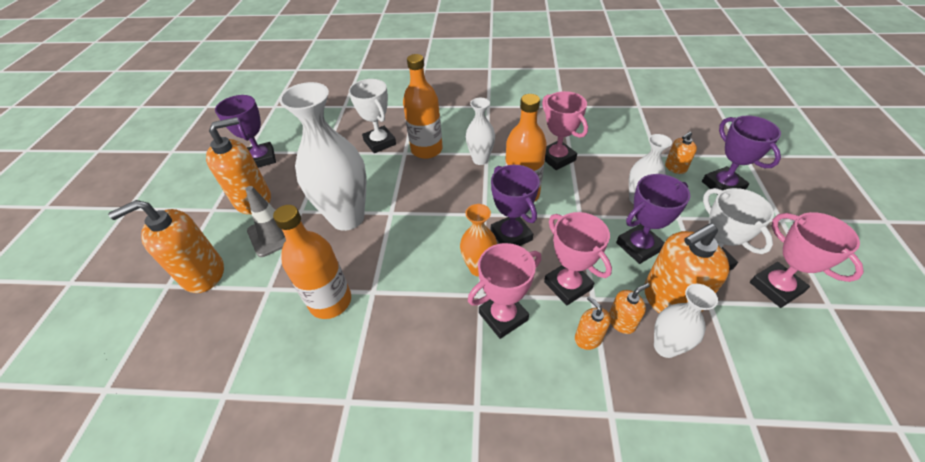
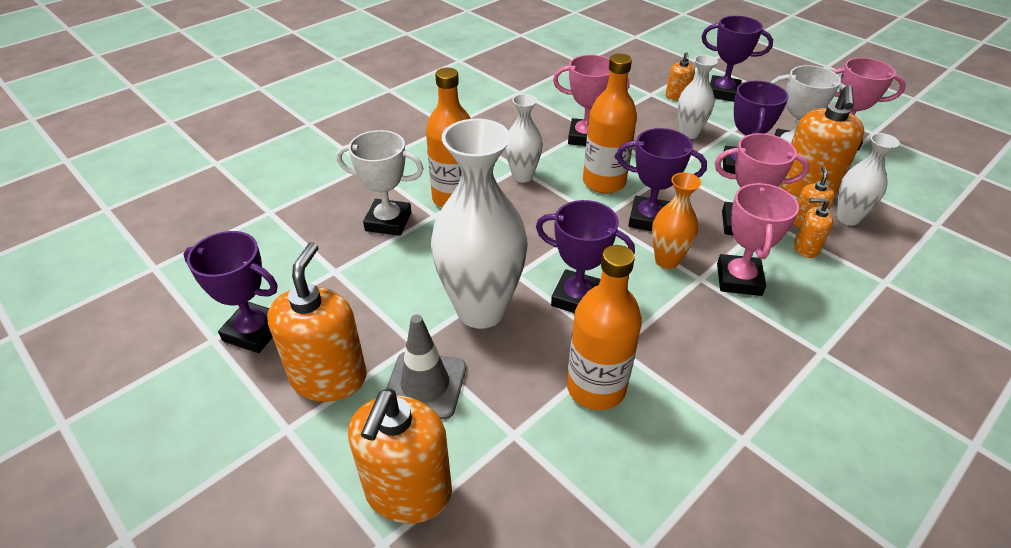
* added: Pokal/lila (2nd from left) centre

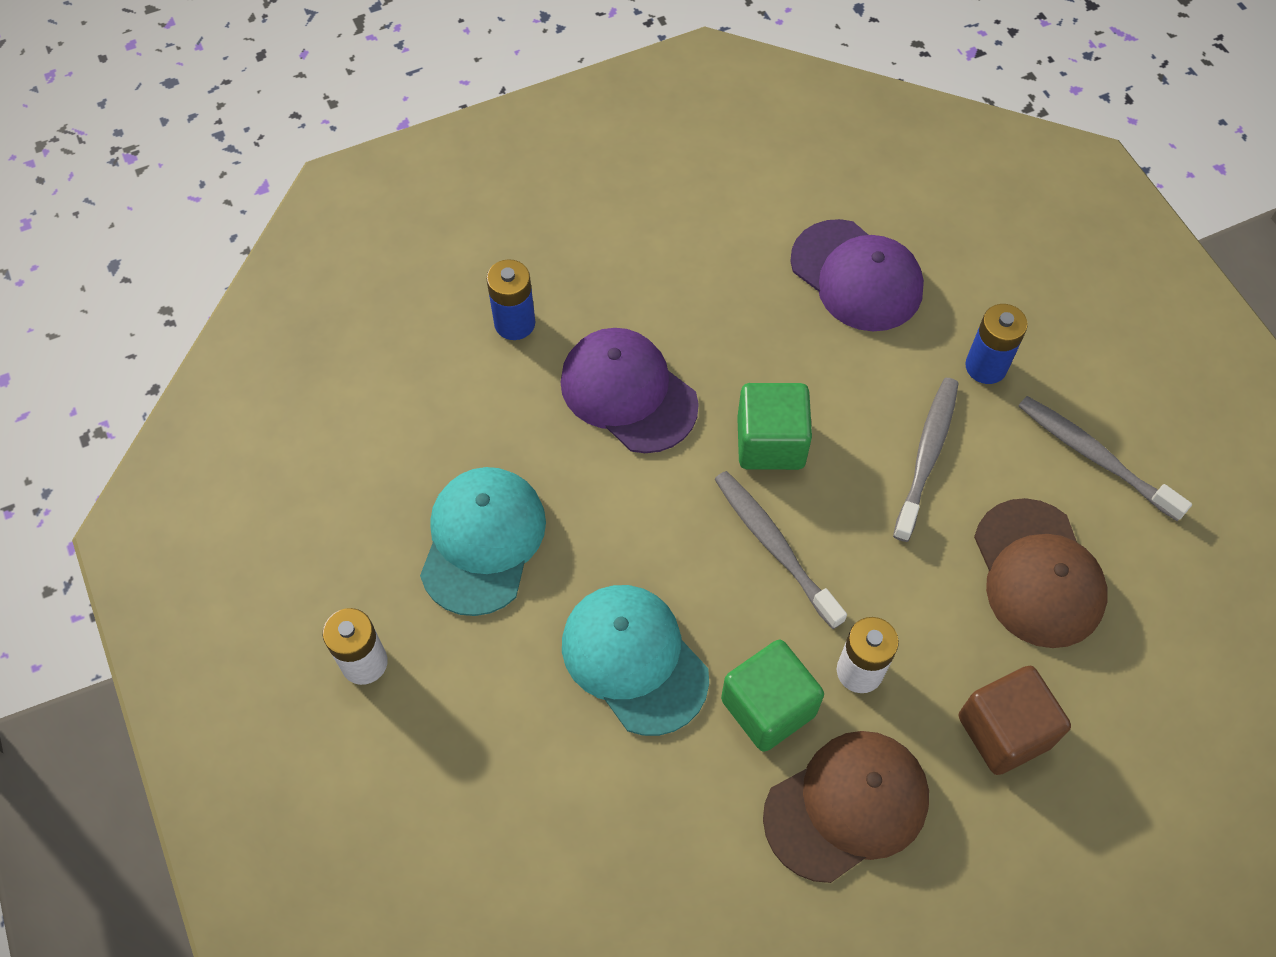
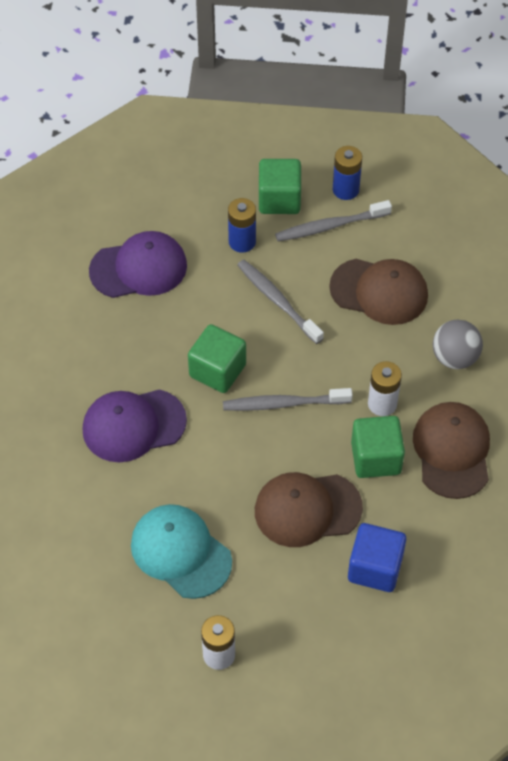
* recoloured: Kappe/türkis (2nd from left) bottom centre to Kappe/braun (1st from left) bottom centre
* added: Kubus/grün (2nd from left) top centre
* moved: Batterie/blau (1st from left in the first image) top centre to Batterie/blau (2nd from left) top right
* added: Kubus/blau bottom right
* replaced: Kubus/braun bottom right to Ball/grau middle right

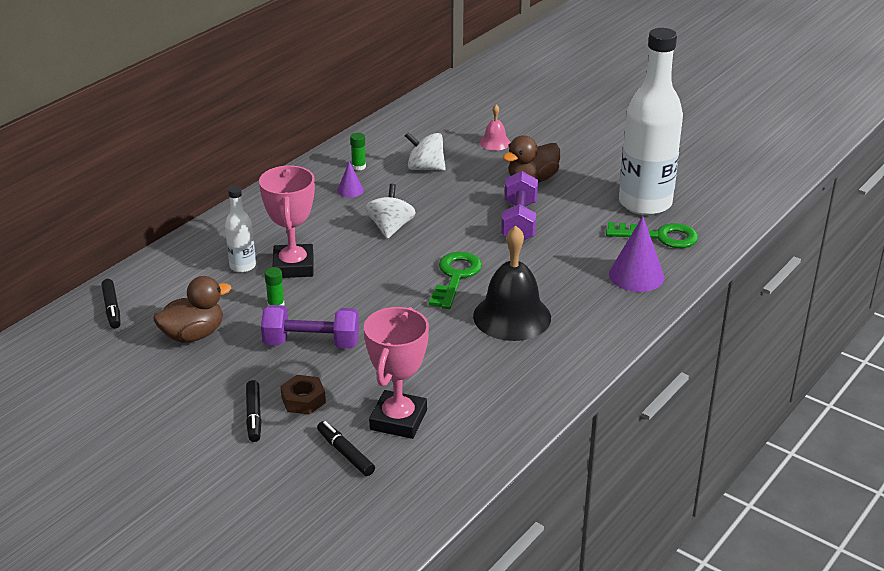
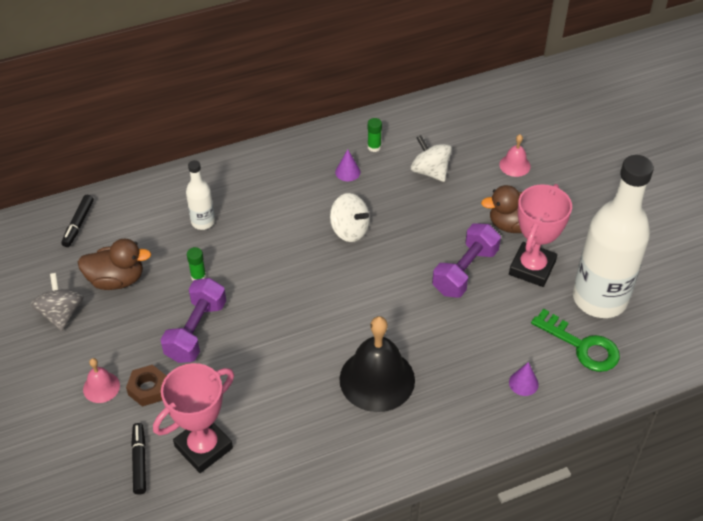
* added: Kreisel/grau middle left
* replaced: Filzstift/schwarz (2nd from left) bottom left to Glocke/rosa (1st from left) bottom left
* turned: Hantel/lila (1st from left) centre = middle left 75 degrees clockwise
* turned: Kreisel/weiß (1st from left) centre = centre 90 degrees clockwise
* moved: Pokal/rosa (1st from left in the first image) middle left to Pokal/rosa (2nd from left) middle right
* resized: Kegel/lila (2nd from left) middle right = bottom right x0.53
* removed: Schlüssel/grün (1st from left) centre

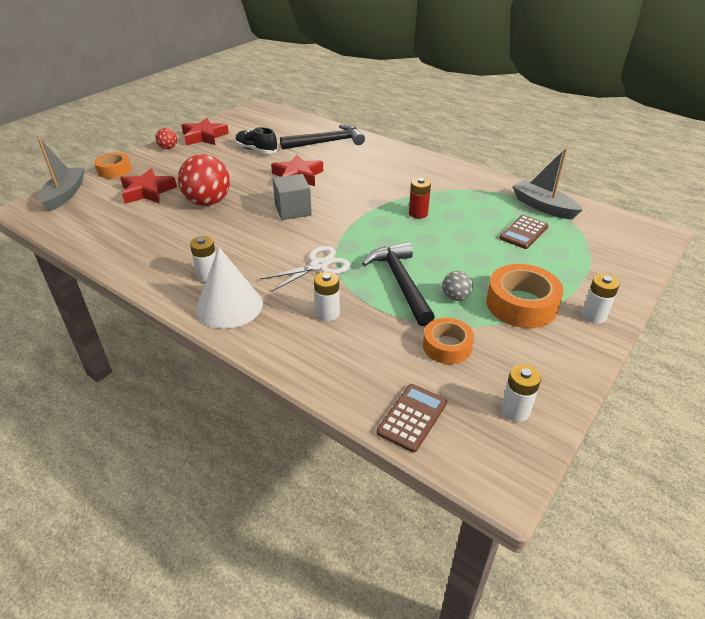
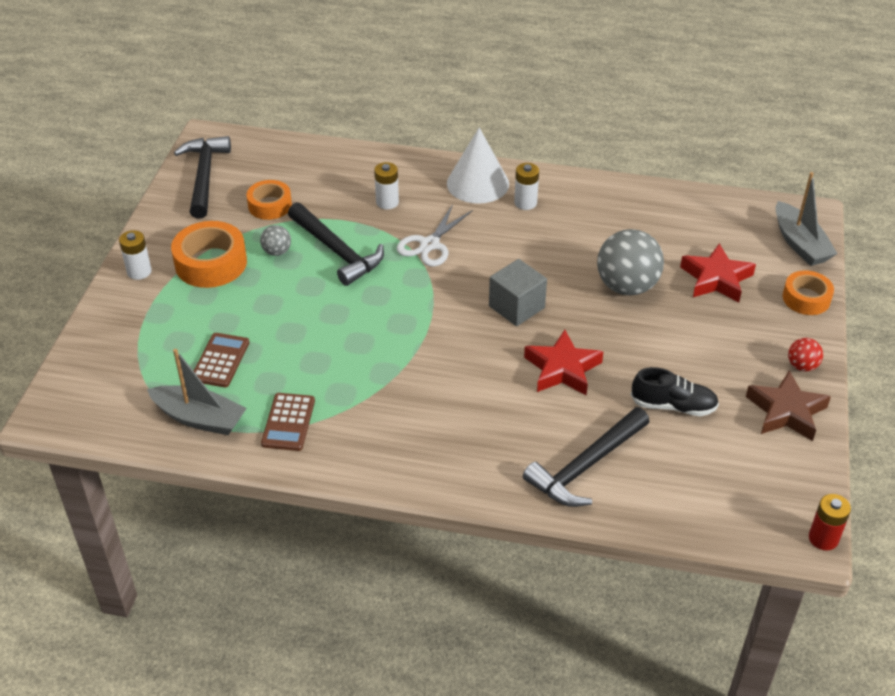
* replaced: Batterie/weiß (3rd from left) middle right to Hammer/schwarz (1st from left) top left
* moved: Taschenrechner/braun (1st from left in the first image) bottom centre to Taschenrechner/braun (2nd from left) middle left
* recoloured: Ball/rot (2nd from left) top left to Ball/grau (2nd from left) middle right
* recoloured: Stern/rot (2nd from left) top left to Stern/braun middle right
* moved: Batterie/rot top centre to bottom right

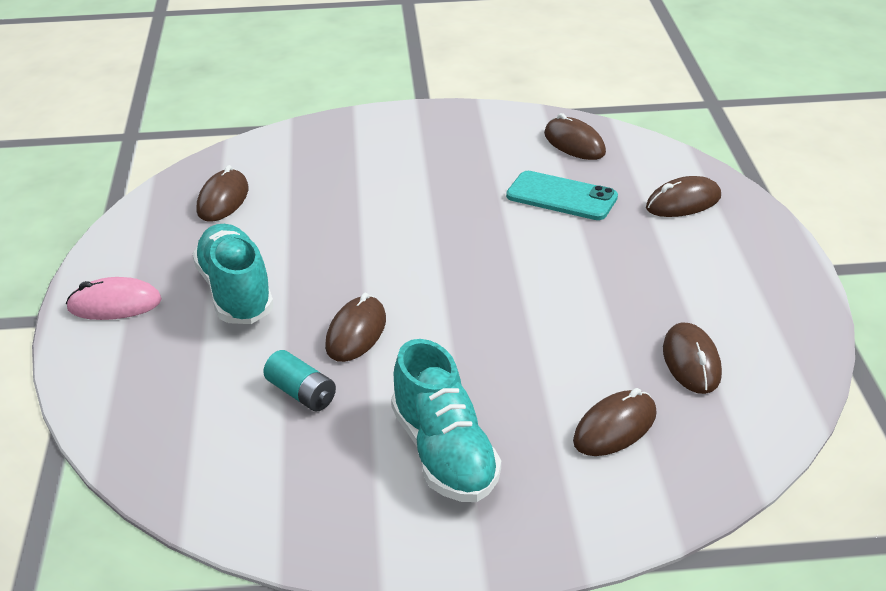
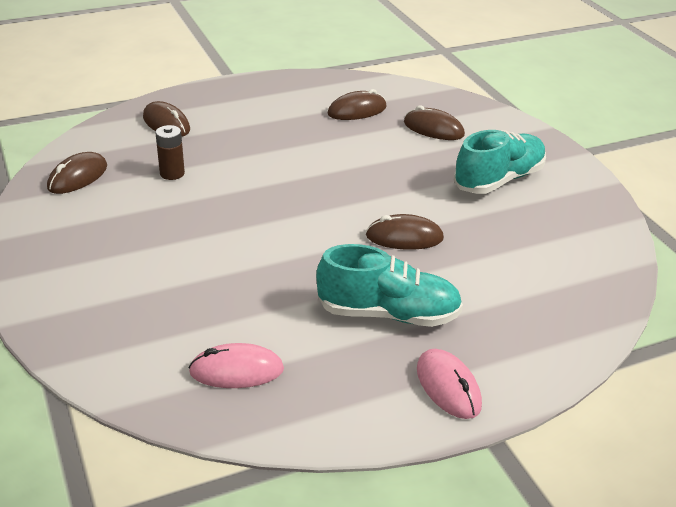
* replaced: Handy/türkis top centre to Batterie/braun top left
* recoloured: Computermaus/braun (1st from left) top left to Computermaus/rosa (1st from left) bottom centre
* turned: Schuh/türkis (1st from left) middle left = centre 135 degrees counterclockwise
* removed: Batterie/türkis centre

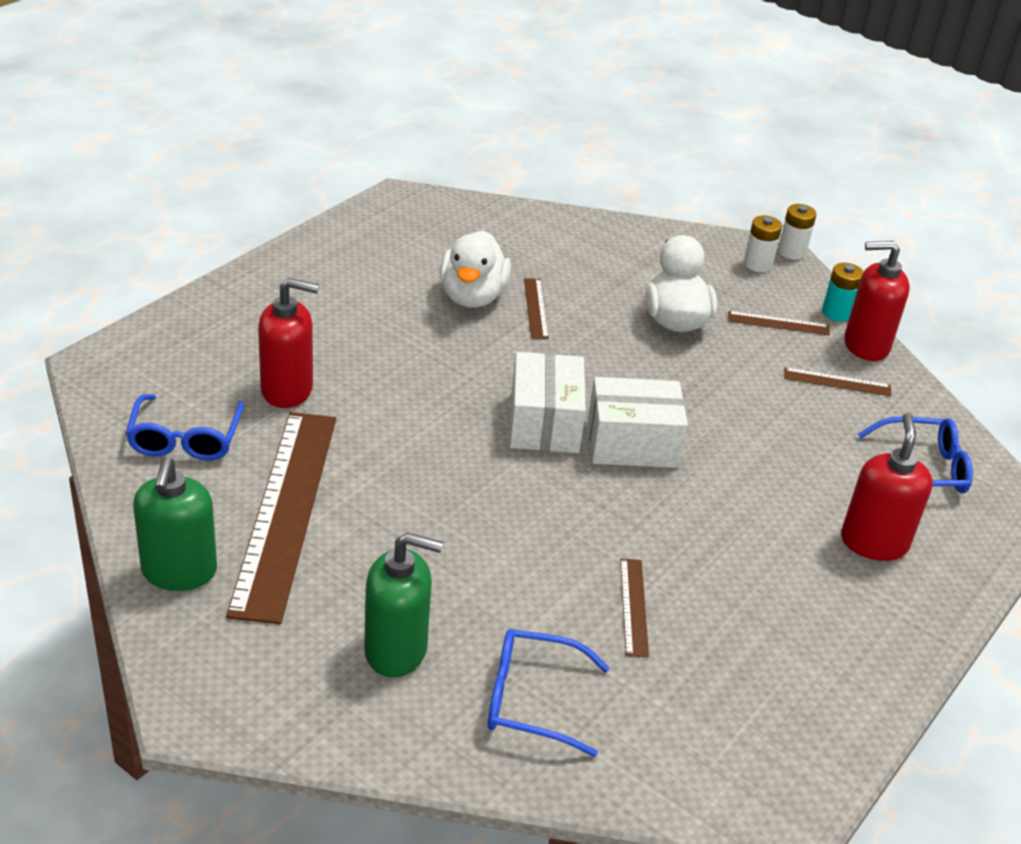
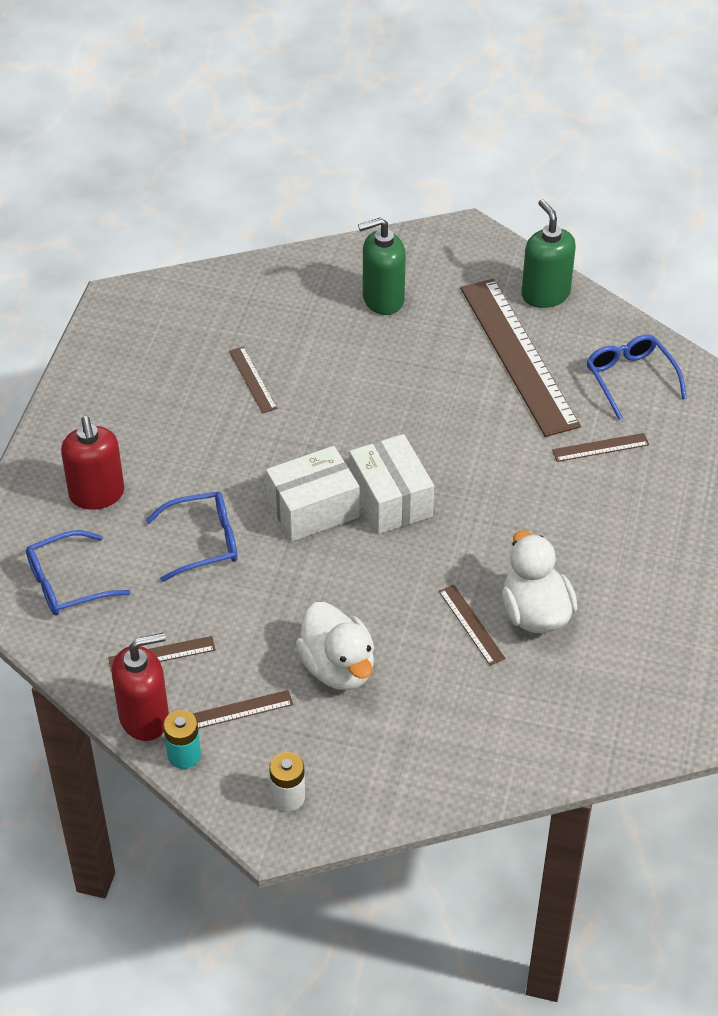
* moved: Brille/blau (2nd from left) bottom centre to middle left
* replaced: Seifenspender/rot (1st from left) middle left to Lineal/braun (6th from left) middle right
* removed: Batterie/weiß (2nd from left) top right

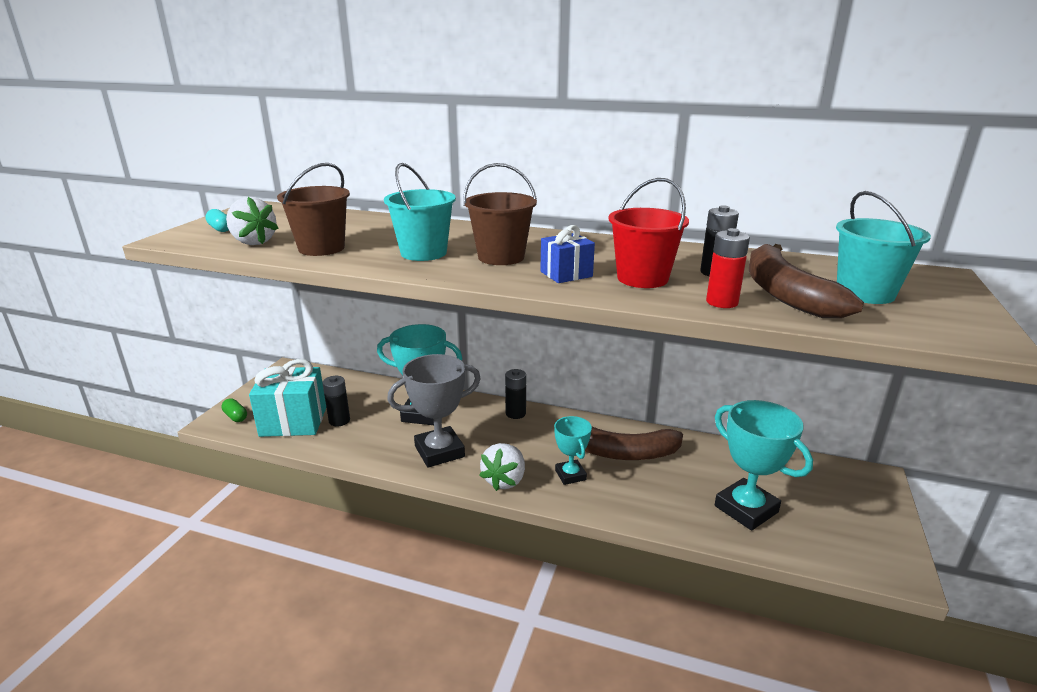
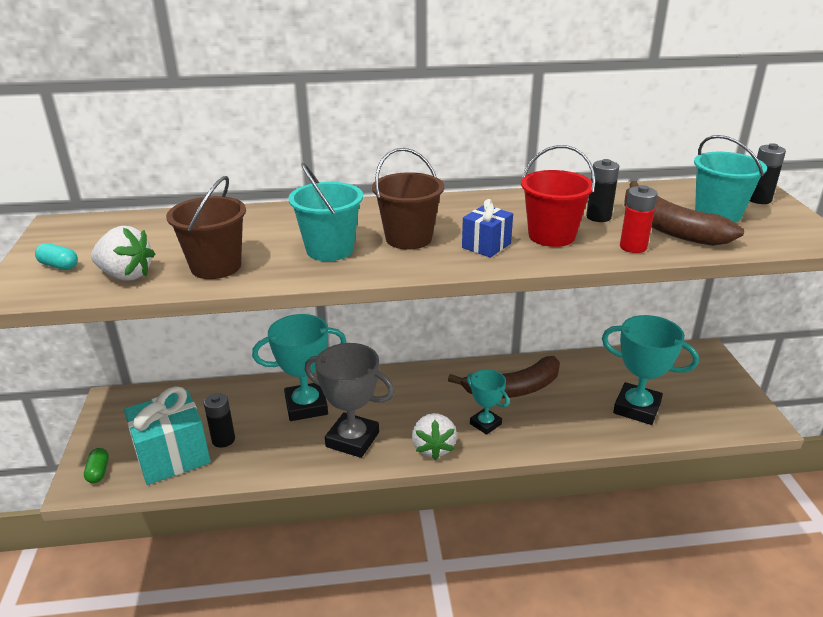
* turned: Kapsel/grün middle left = bottom left 60 degrees clockwise
* turned: Pokal/grau centre = centre 75 degrees clockwise
* moved: Batterie/schwarz (2nd from left in the first image) centre to Batterie/schwarz (3rd from left) top right

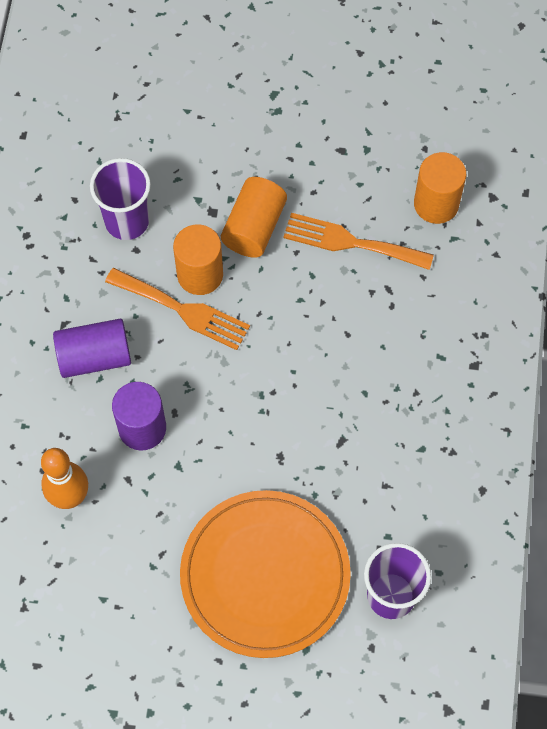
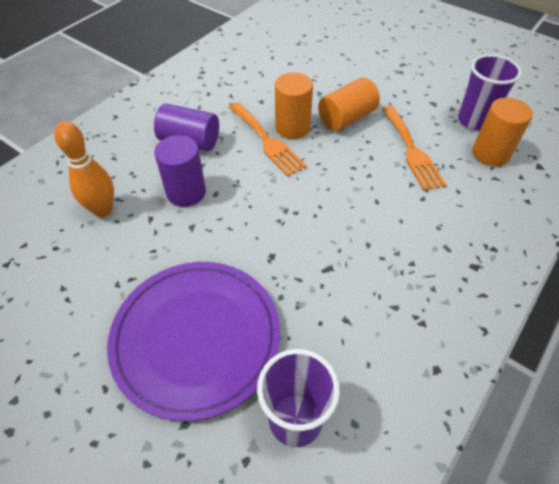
* recoloured: Teller/orange bottom centre to Teller/lila bottom centre
* turned: Gabel/orange (2nd from left) top centre = top right 150 degrees counterclockwise
* moved: Becher/lila (1st from left in the first image) top left to Becher/lila (2nd from left) top right

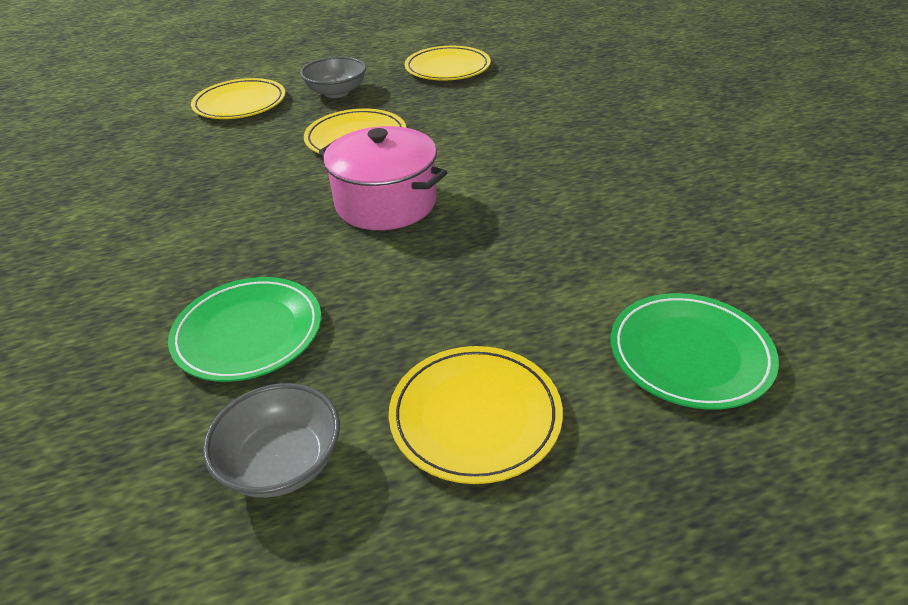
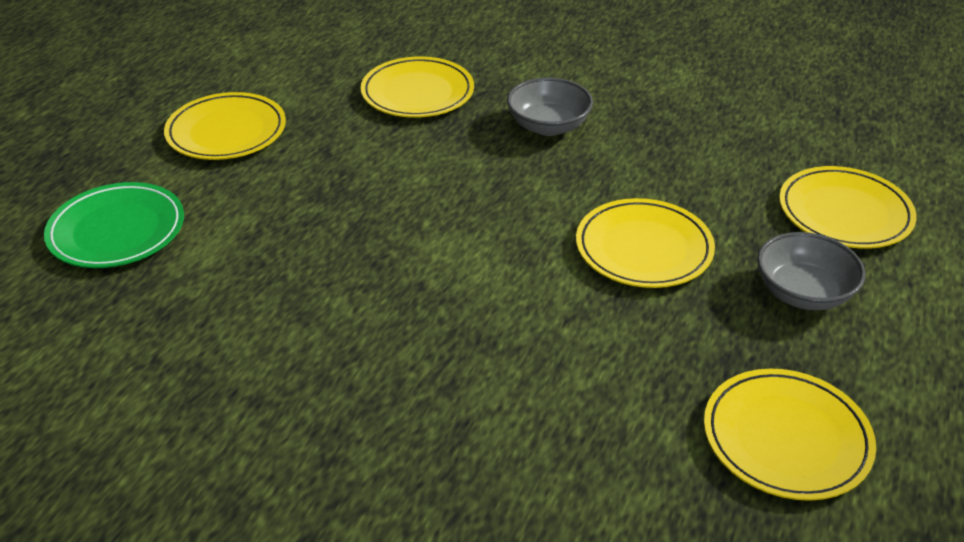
* recoloured: Teller/grün (1st from left) middle left to Teller/gelb (2nd from left) top centre
* moved: Schüssel/grau (1st from left) bottom left to top centre
* removed: Kochtopf/rosa top centre

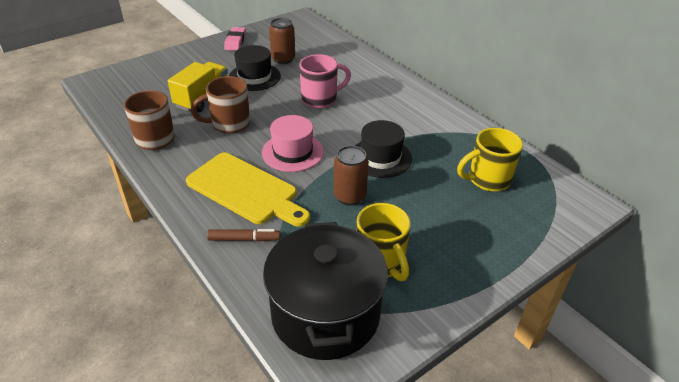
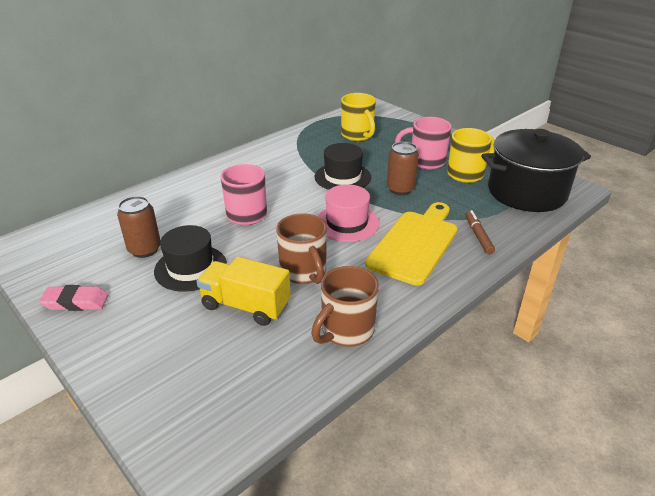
* added: Tasse/rosa (2nd from left) top centre

